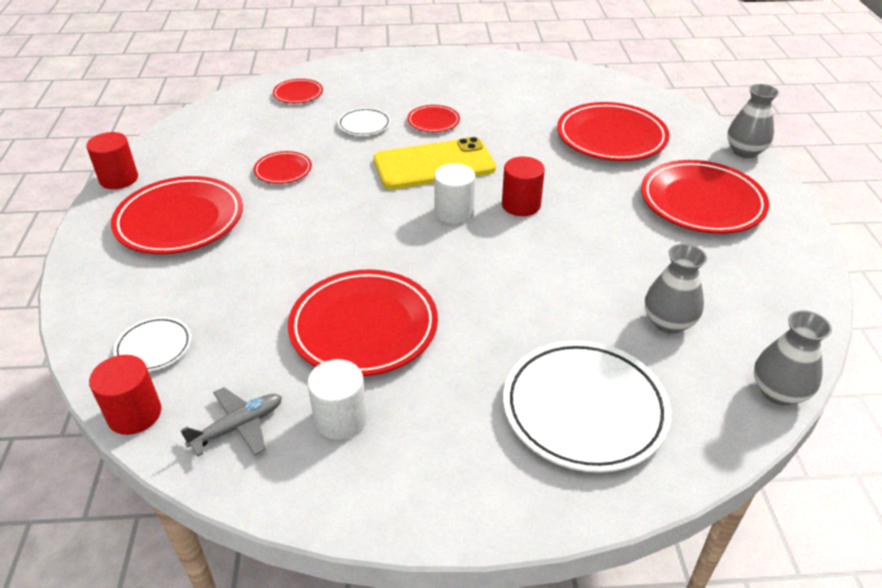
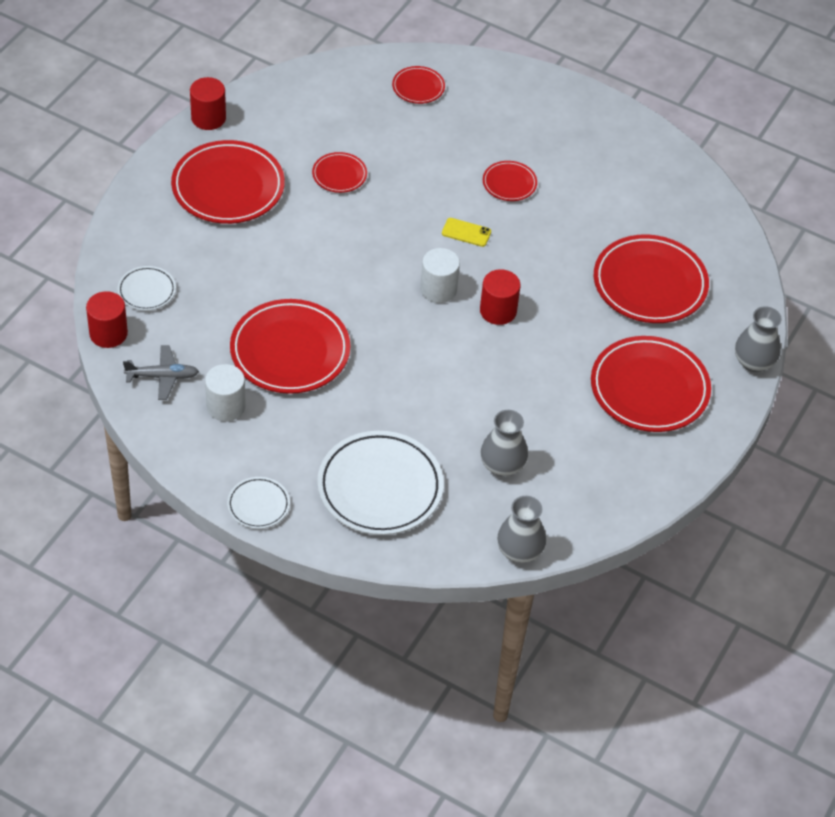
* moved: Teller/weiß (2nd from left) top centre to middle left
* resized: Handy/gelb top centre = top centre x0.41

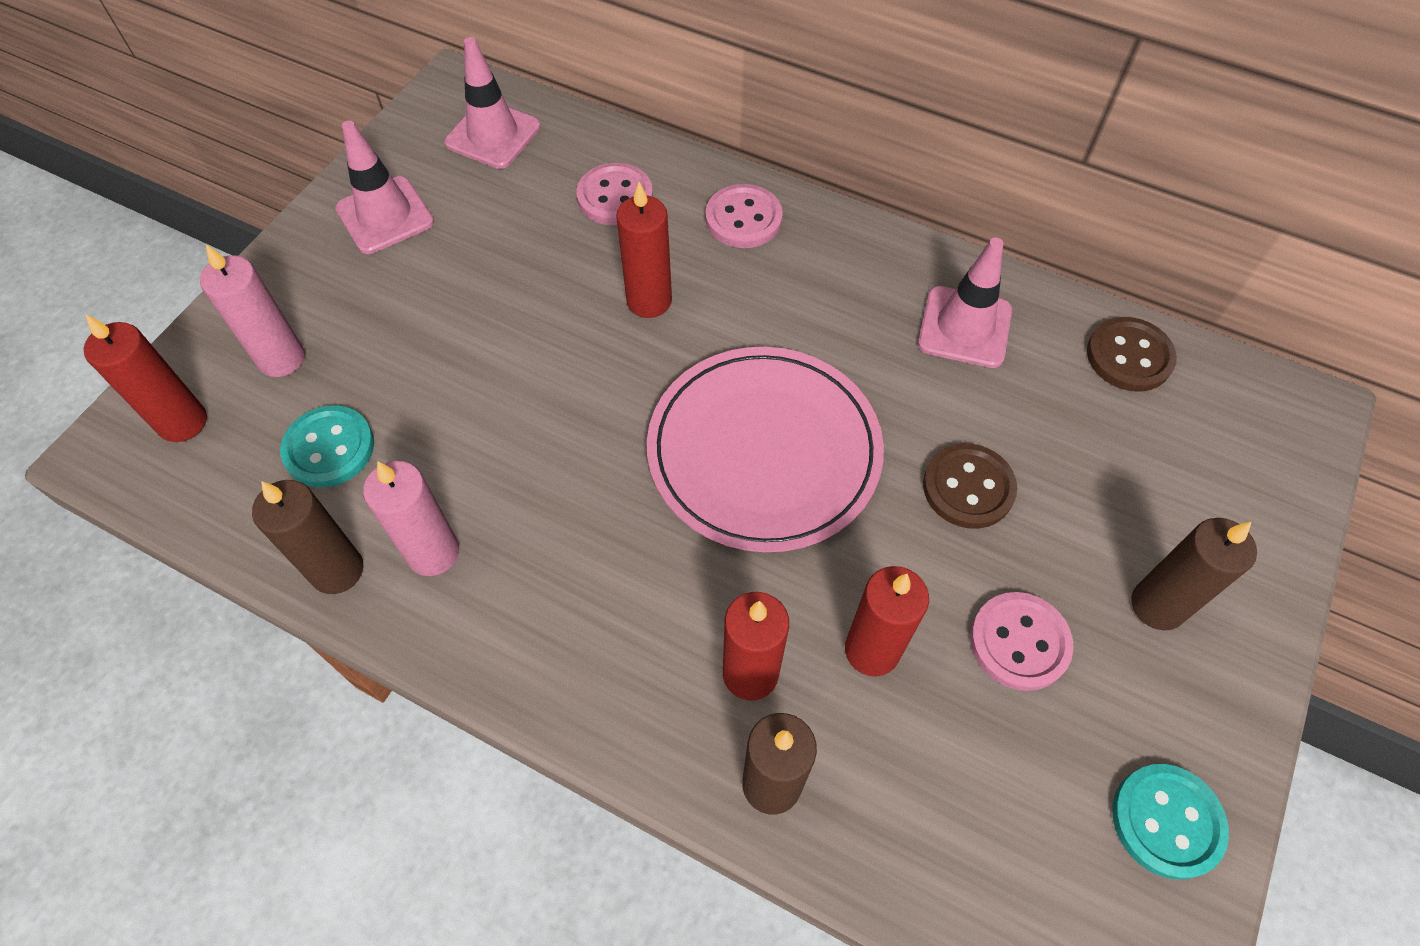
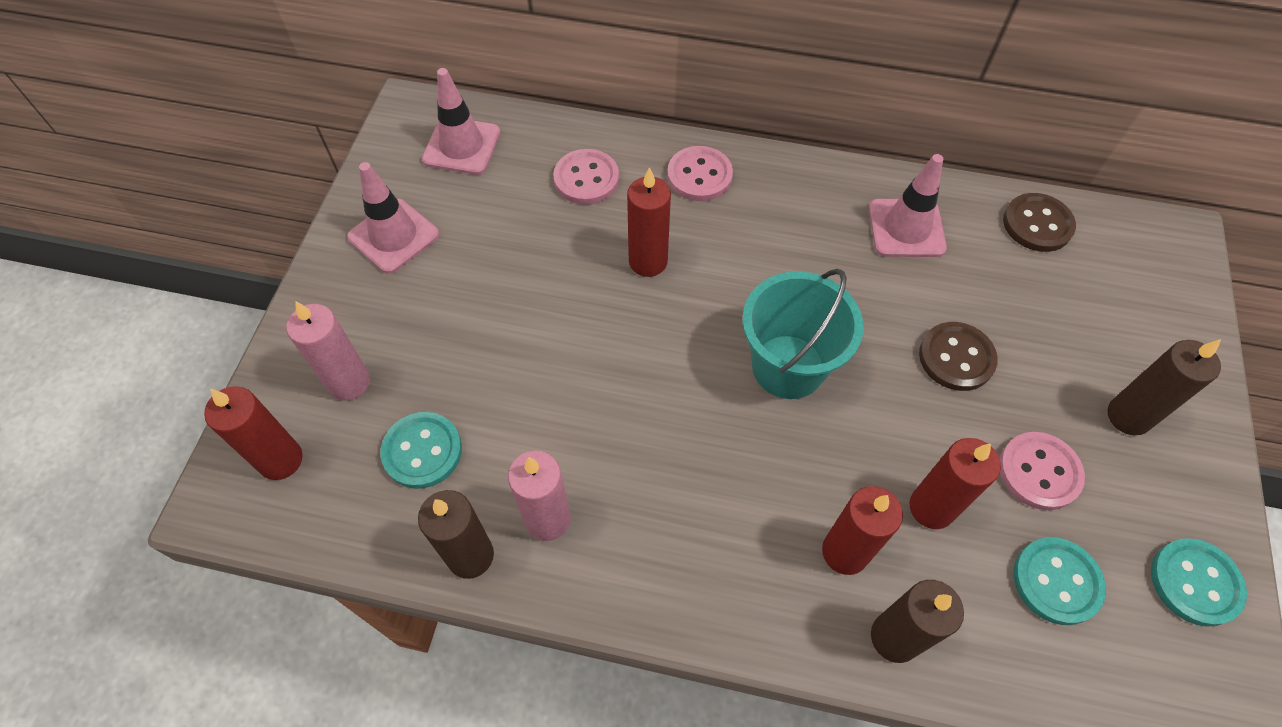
* replaced: Teller/rosa centre to Eimer/türkis centre
* added: Knopf/türkis (2nd from left) bottom right

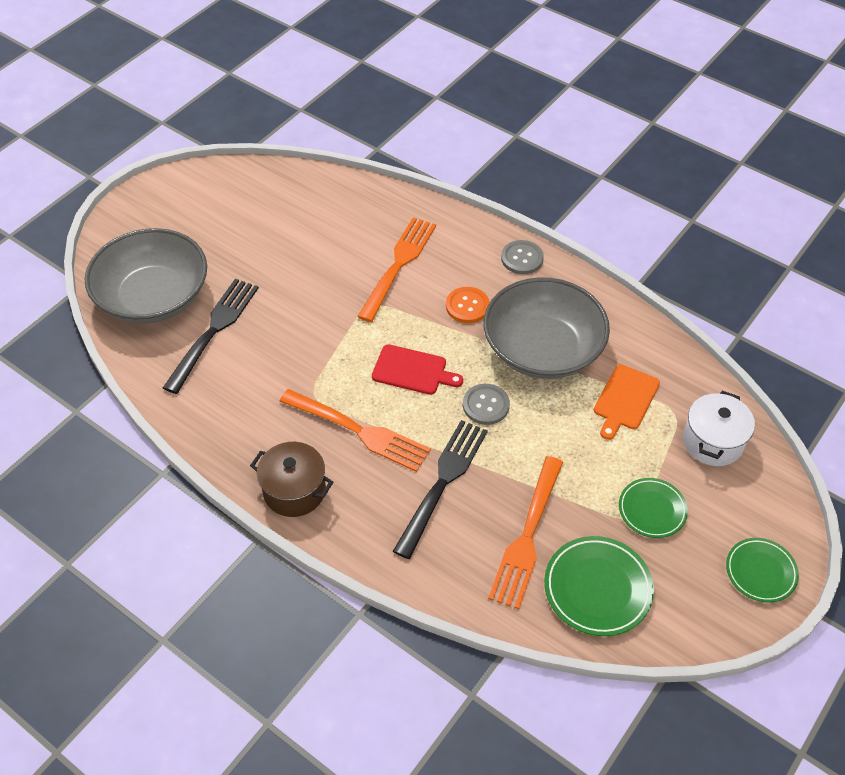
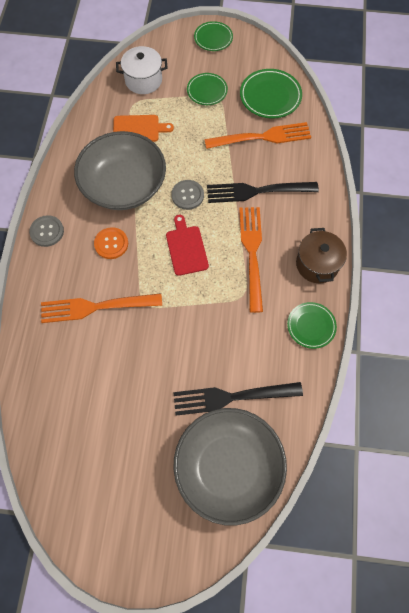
* added: Teller/grün (4th from left) middle right

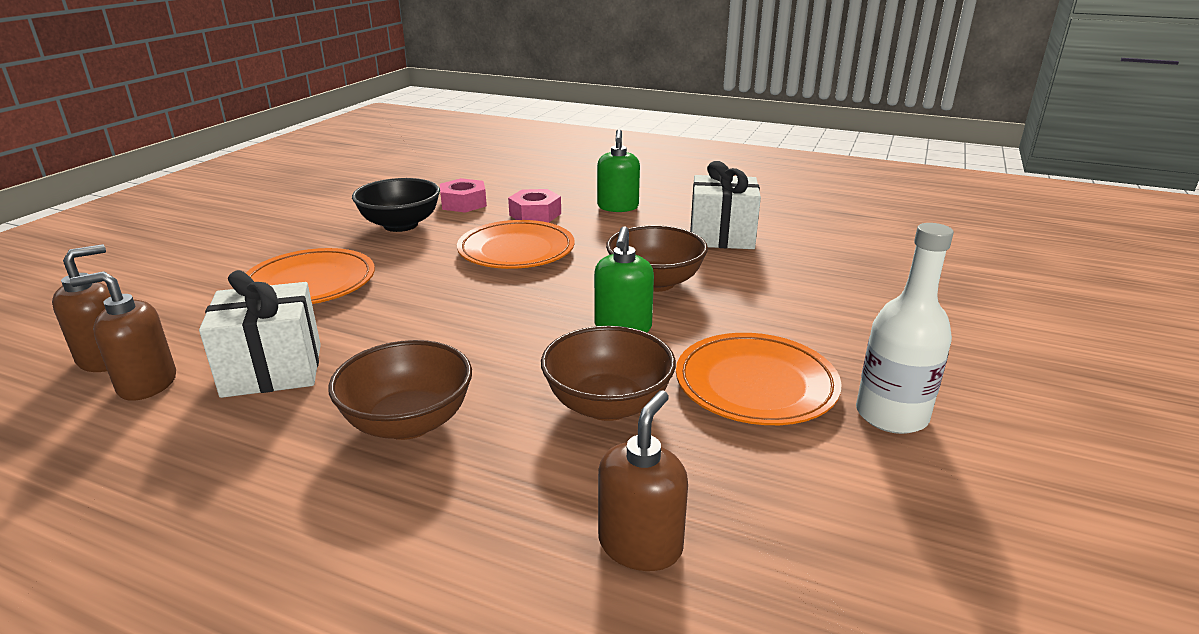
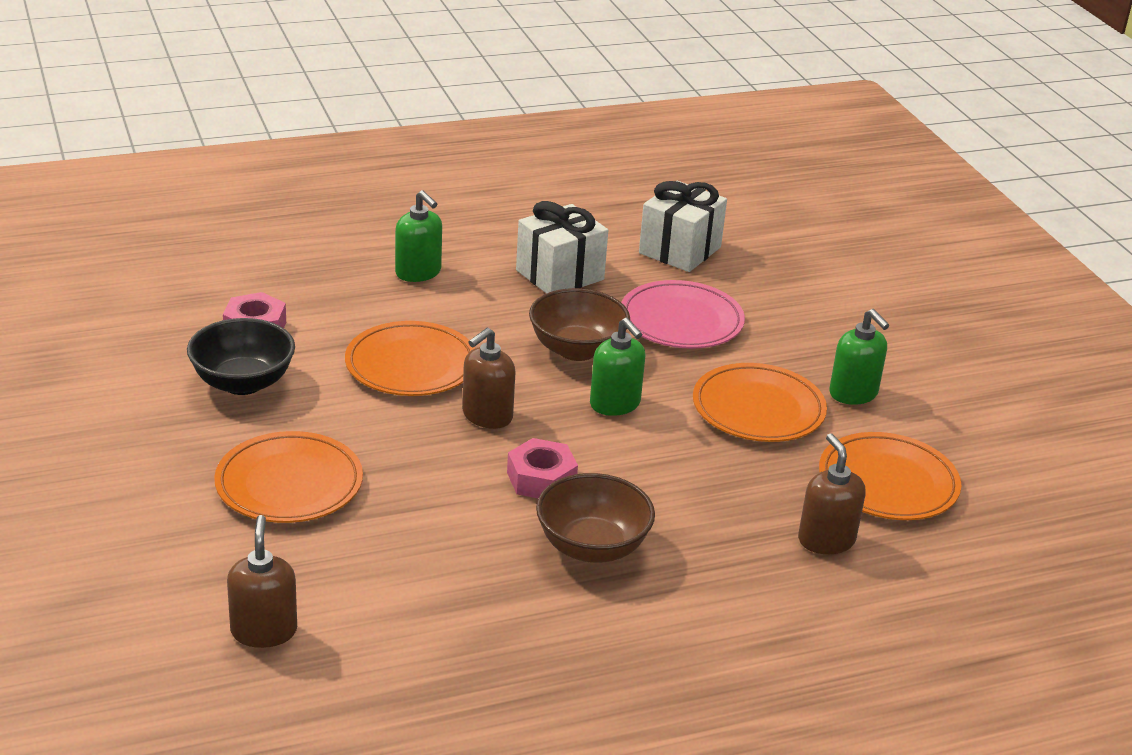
* moved: Seifenspender/braun (2nd from left) middle left to centre
* moved: Sechskantmutter/rosa (2nd from left) top centre to centre
* added: Teller/rosa centre
* moved: Geschenk/weiß (1st from left in the first image) middle left to Geschenk/weiß (2nd from left) top centre
* added: Teller/orange (4th from left) middle right
* replaced: Flasche/weiß middle right to Seifenspender/grün (3rd from left) middle right
* removed: Schüssel/braun (2nd from left) centre

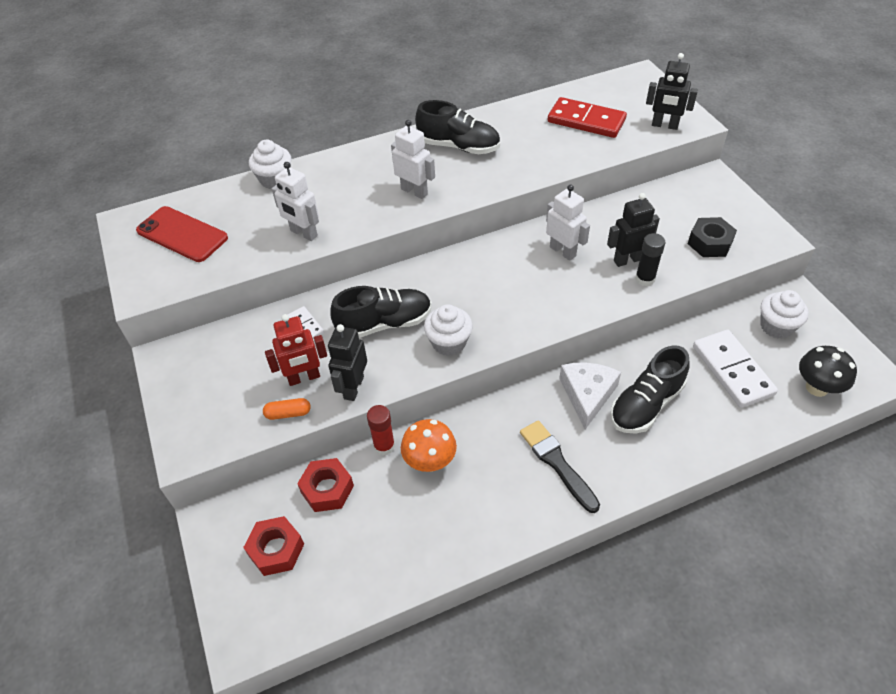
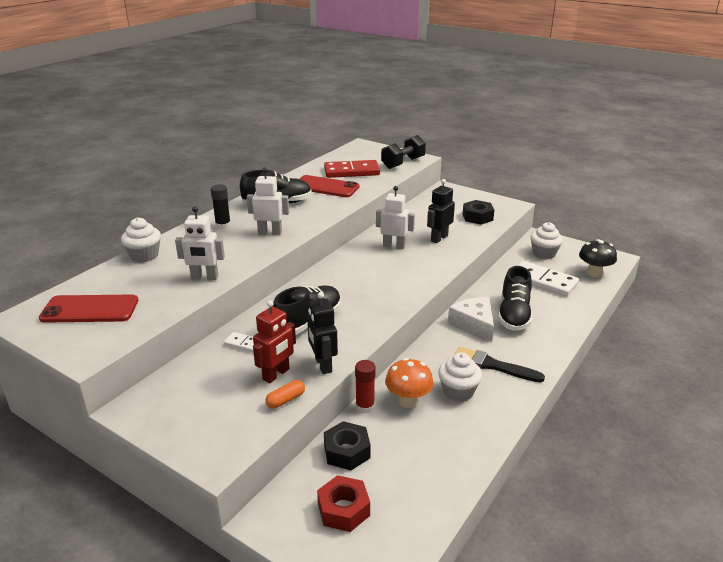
* moved: Klebestift/schwarz middle right to middle left
* added: Handy/rot (2nd from left) top centre
* recoloured: Sechskantmutter/rot (2nd from left) bottom centre to Sechskantmutter/schwarz (1st from left) bottom centre
* replaced: Roboter/schwarz (3rd from left) top right to Hantel/schwarz top centre
* moved: Muffin/weiß (2nd from left) centre to bottom centre

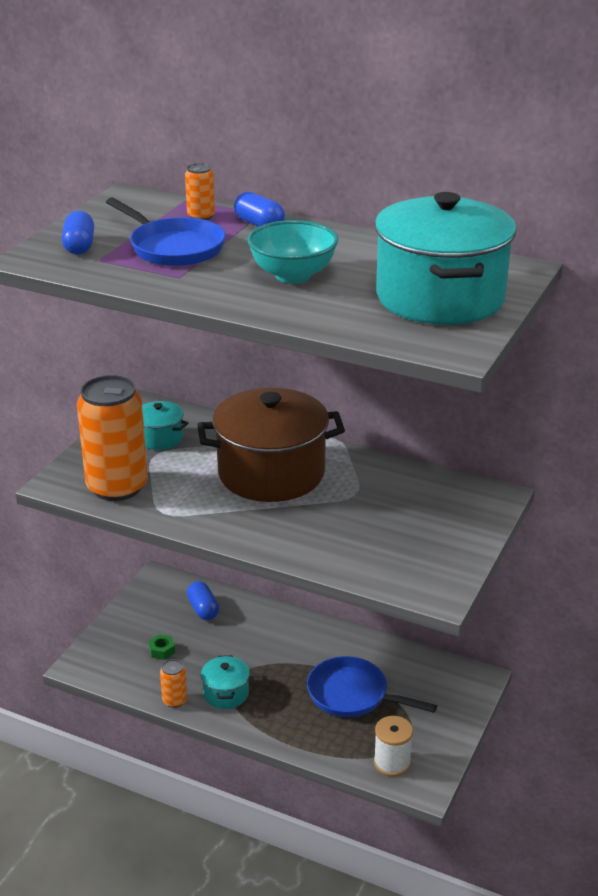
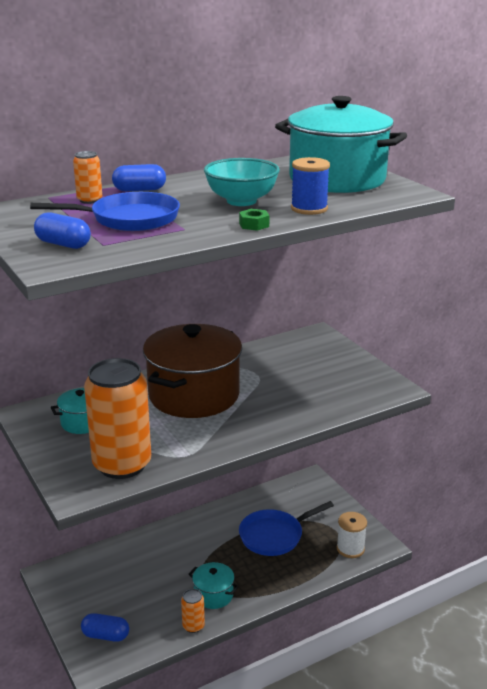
* moved: Kapsel/blau (2nd from left) bottom centre to bottom left
* moved: Sechskantmutter/grün bottom left to top centre
* added: Garnrolle/blau top centre

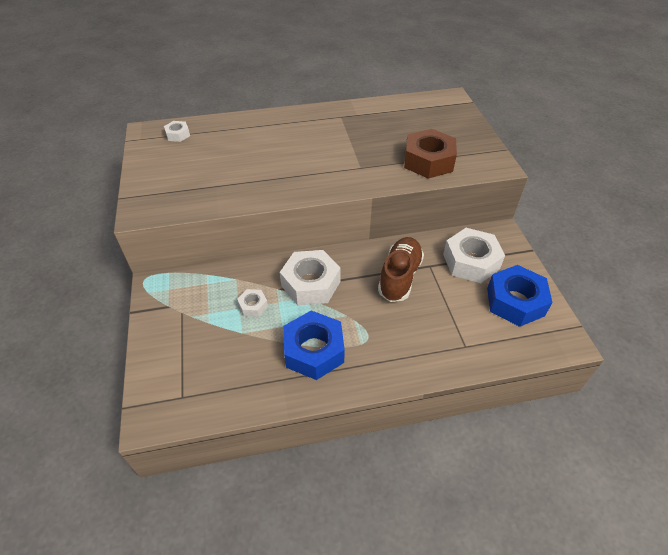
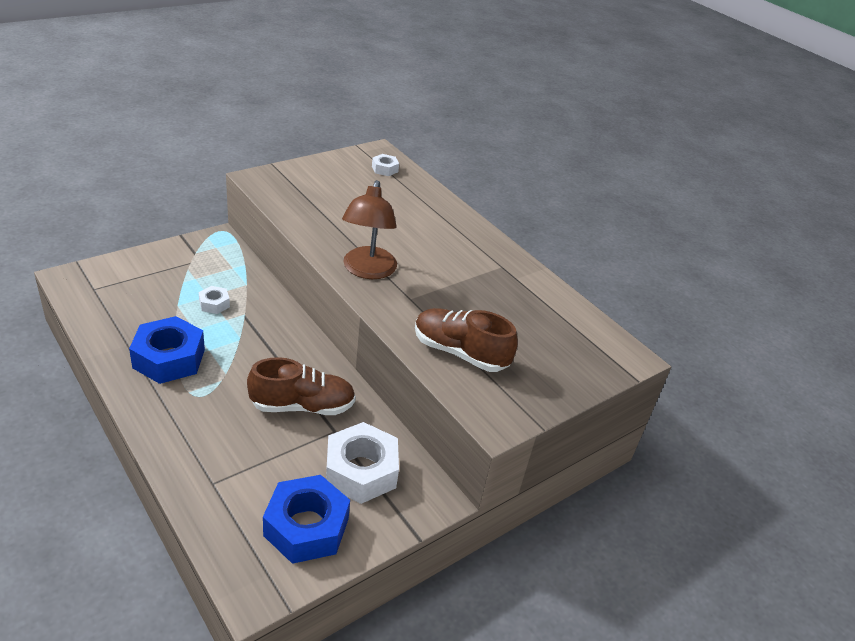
* added: Lampe/braun centre
* replaced: Sechskantmutter/braun top centre to Schuh/braun (2nd from left) centre
* removed: Sechskantmutter/weiß (3rd from left) centre

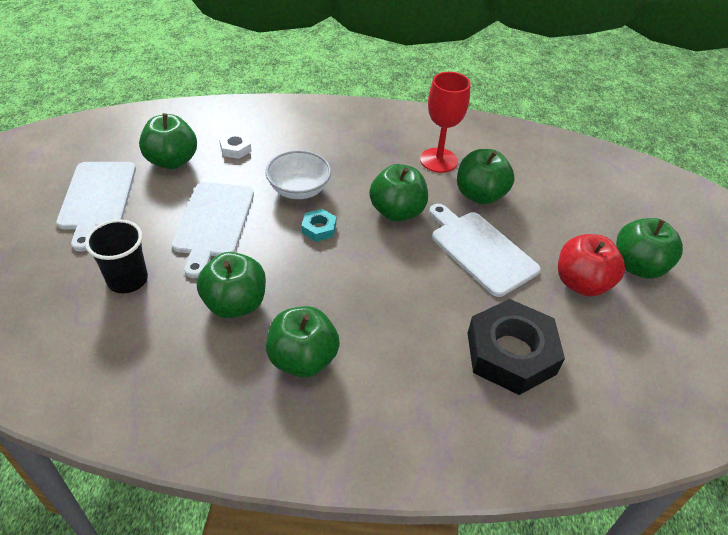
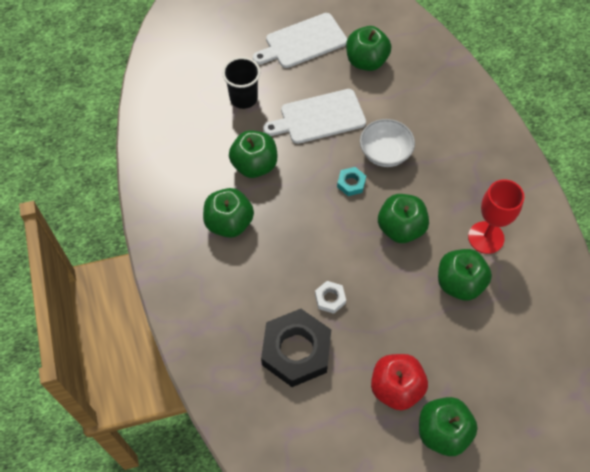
* moved: Sechskantmutter/weiß top left to centre
* removed: Schneidebrett/weiß (3rd from left) centre

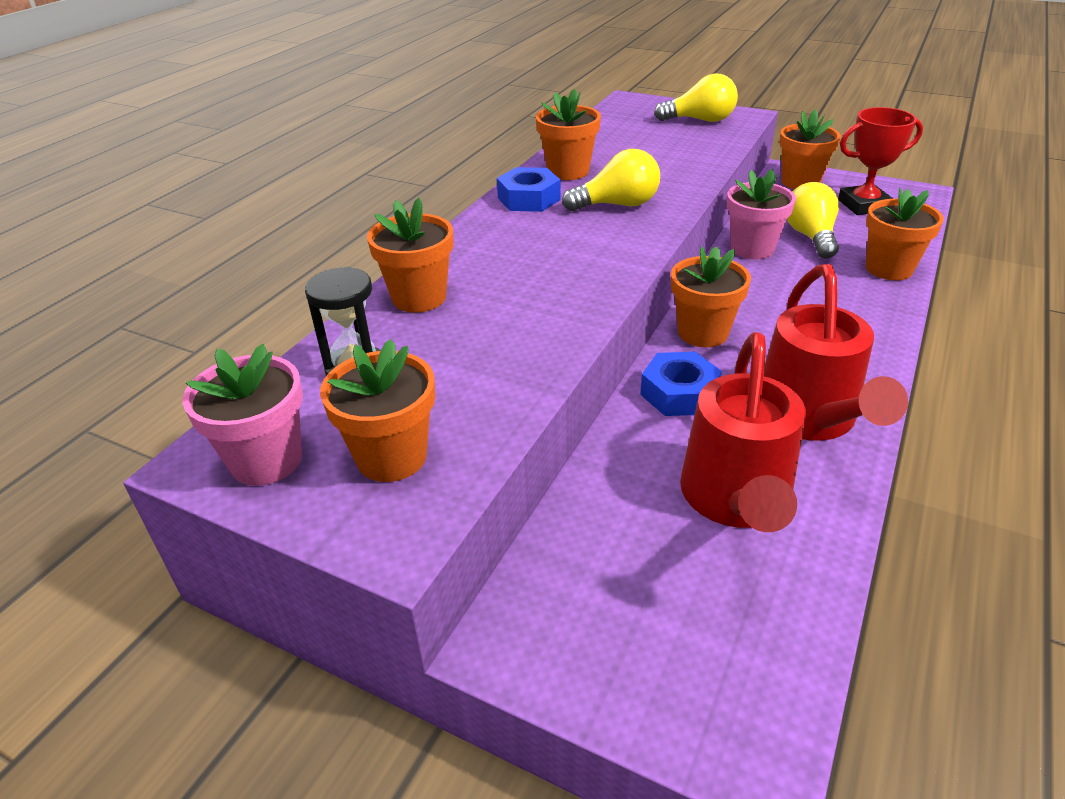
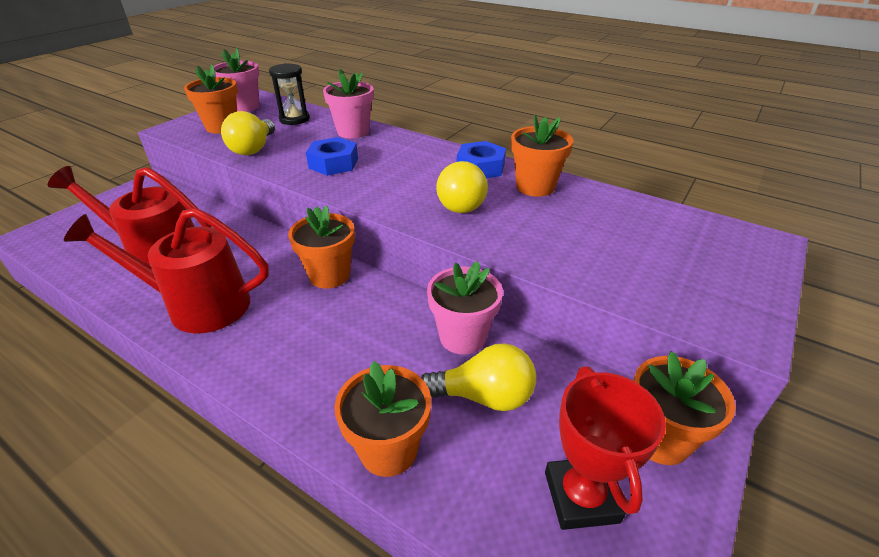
* moved: Glühbirne/gelb (2nd from left in the first image) top centre to Glühbirne/gelb (1st from left) top left
* moved: Sechskantmutter/blau (2nd from left in the first image) centre to Sechskantmutter/blau (1st from left) top centre
* recoloured: Blumentopf/orange (2nd from left) top centre to Blumentopf/rosa (2nd from left) top centre

